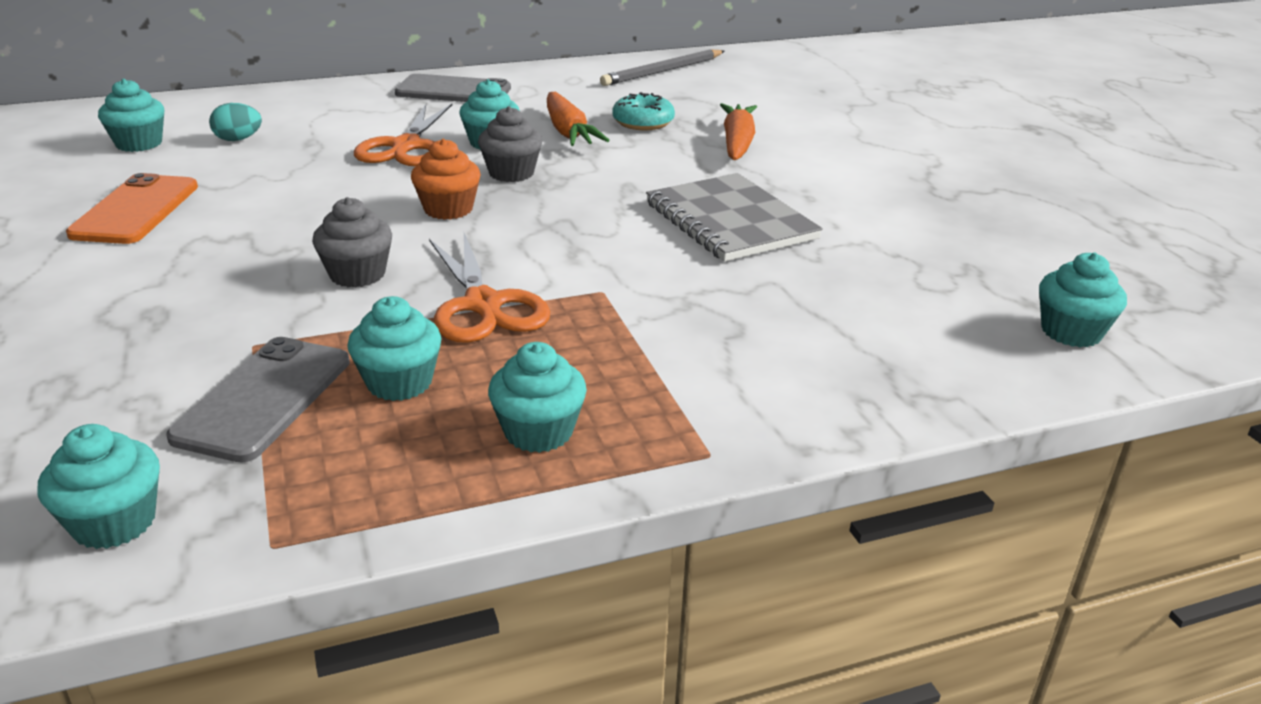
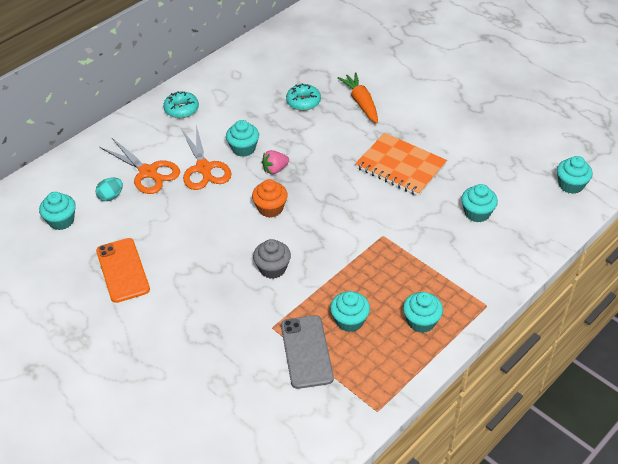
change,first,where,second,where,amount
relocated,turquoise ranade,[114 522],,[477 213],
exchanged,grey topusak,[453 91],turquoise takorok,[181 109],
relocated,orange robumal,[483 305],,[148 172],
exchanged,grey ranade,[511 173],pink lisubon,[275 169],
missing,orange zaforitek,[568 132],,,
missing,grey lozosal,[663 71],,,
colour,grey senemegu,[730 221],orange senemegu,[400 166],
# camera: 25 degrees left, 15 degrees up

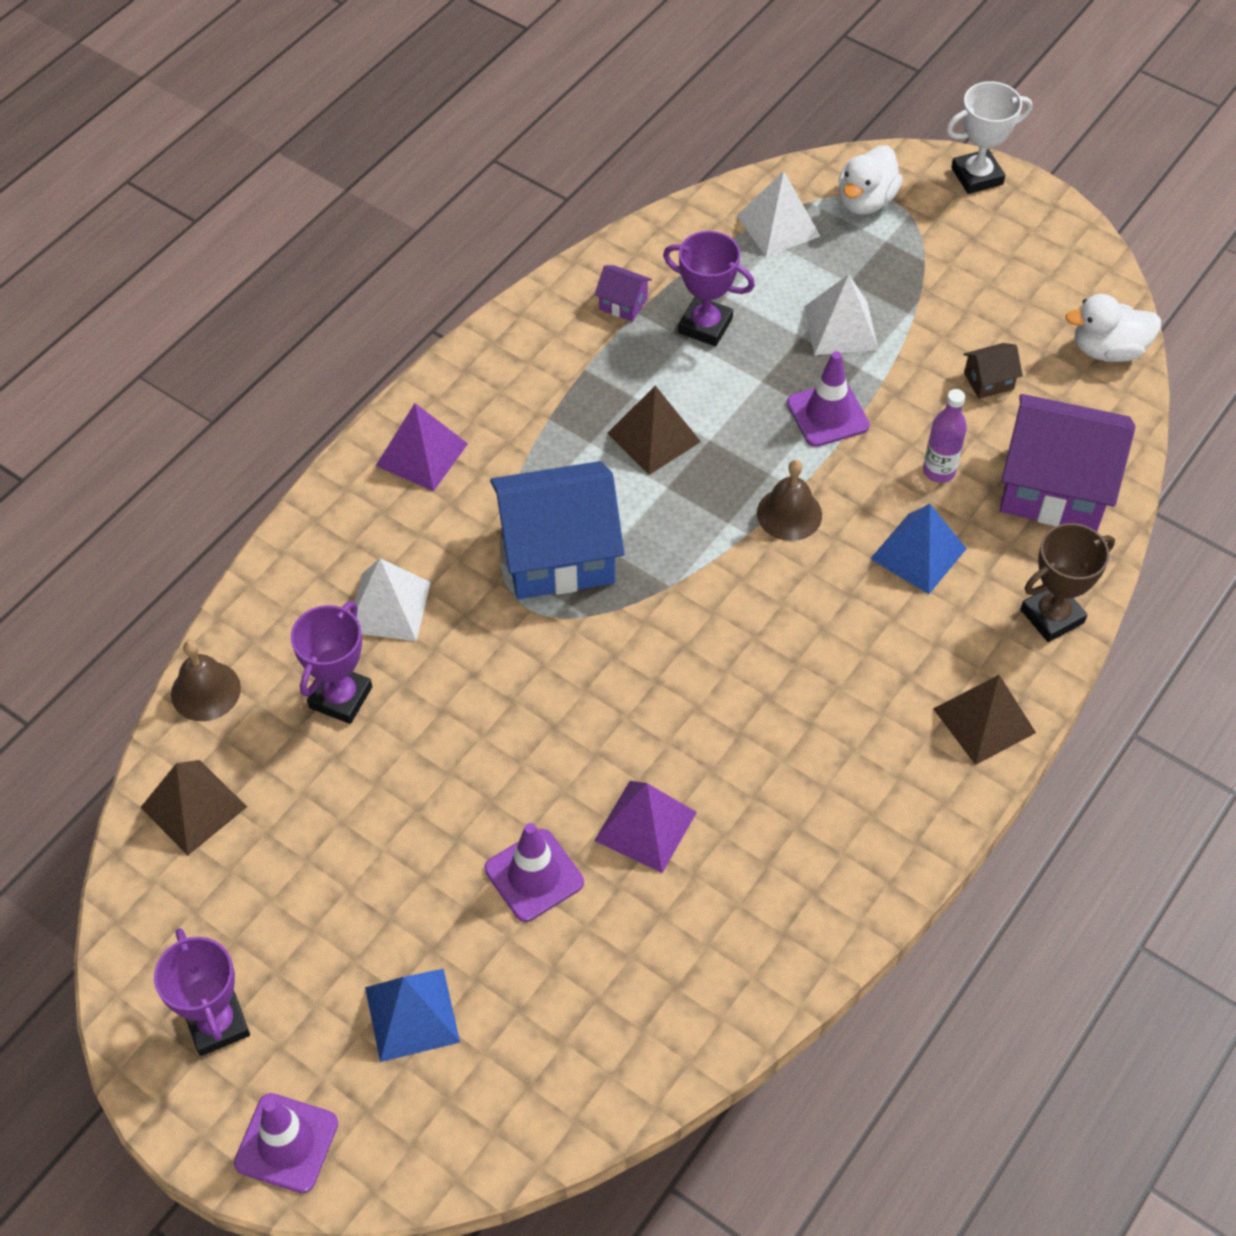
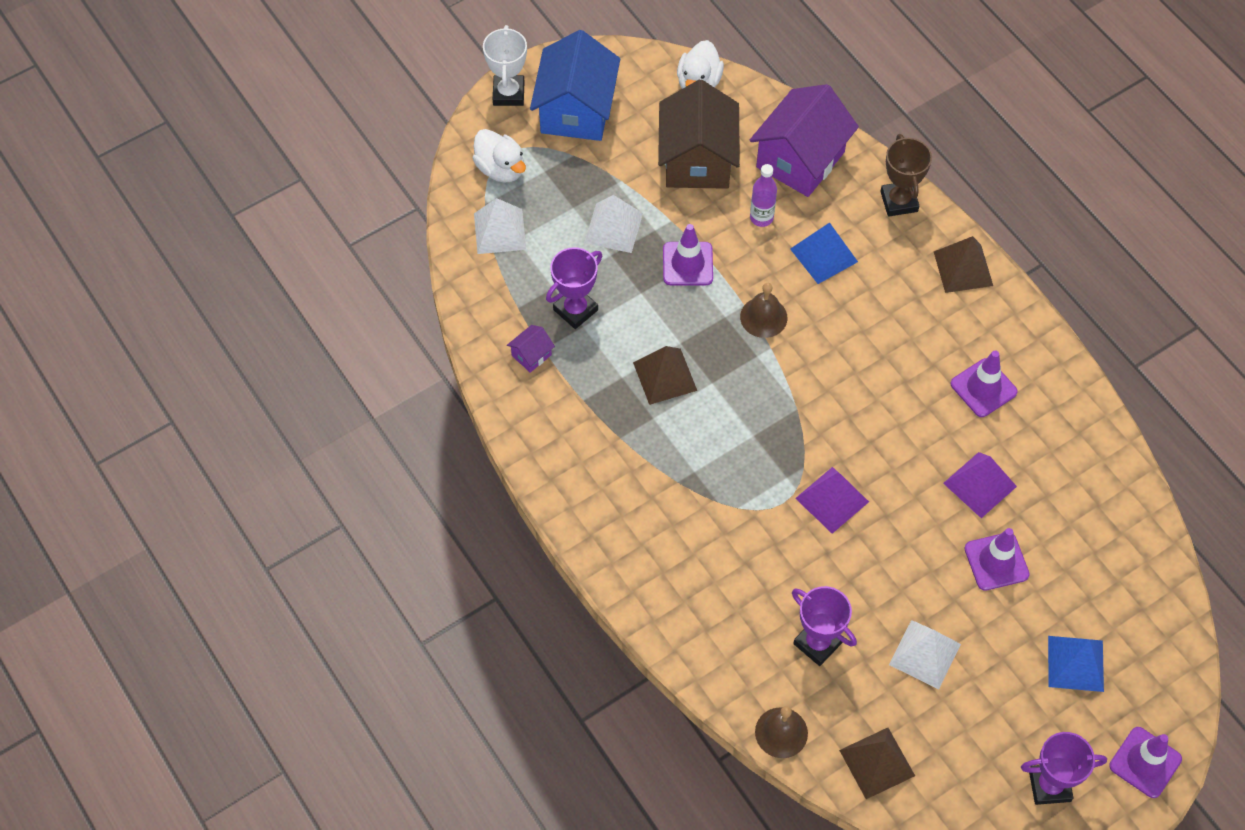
change,first,where,second,where,amount
relocated,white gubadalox,[388 606],,[924 654],
relocated,purple gubadalox,[421 454],,[832 500],
relocated,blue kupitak,[558 554],,[576 110],
size,brown kupitak,[988 381],,[697 160],x2.41
appeared,,,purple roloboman,[983 388],
# camera: 70 degrees left, 5 degrees up

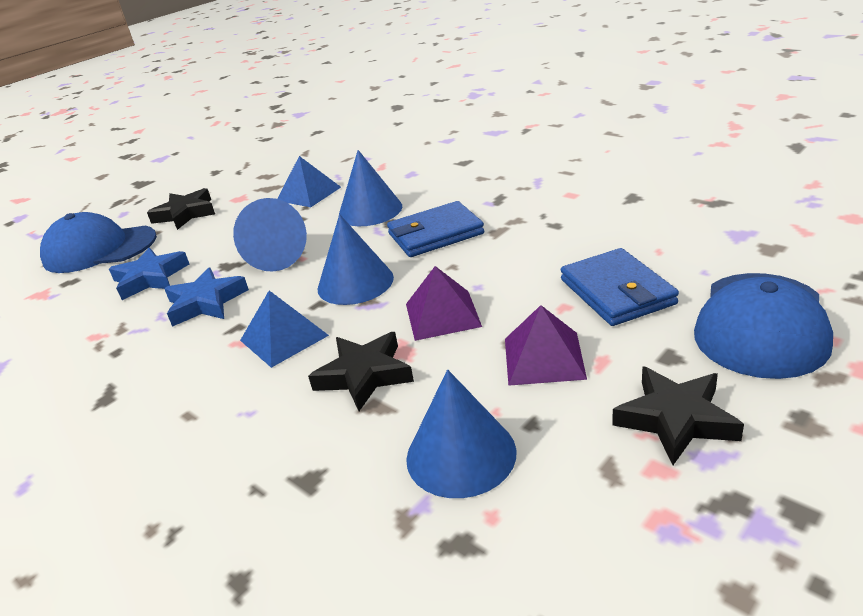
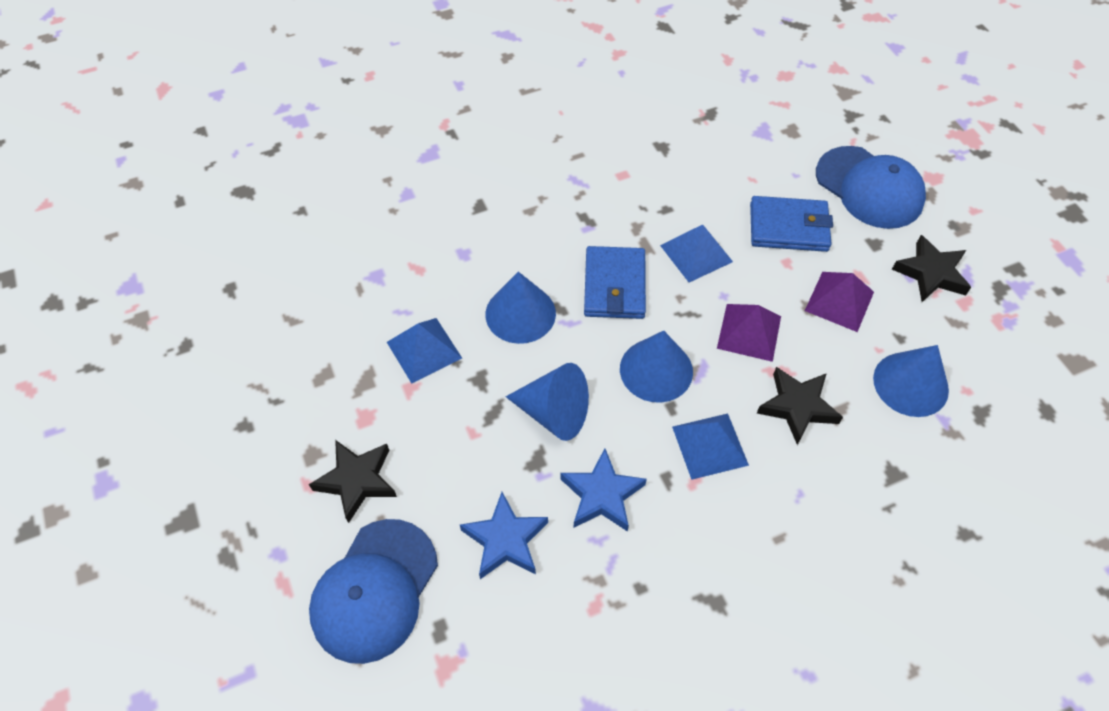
change,first,where,second,where,amount
appeared,,,blue gubadalox,[696 253],
# camera: 70 degrees left, 25 degrees up

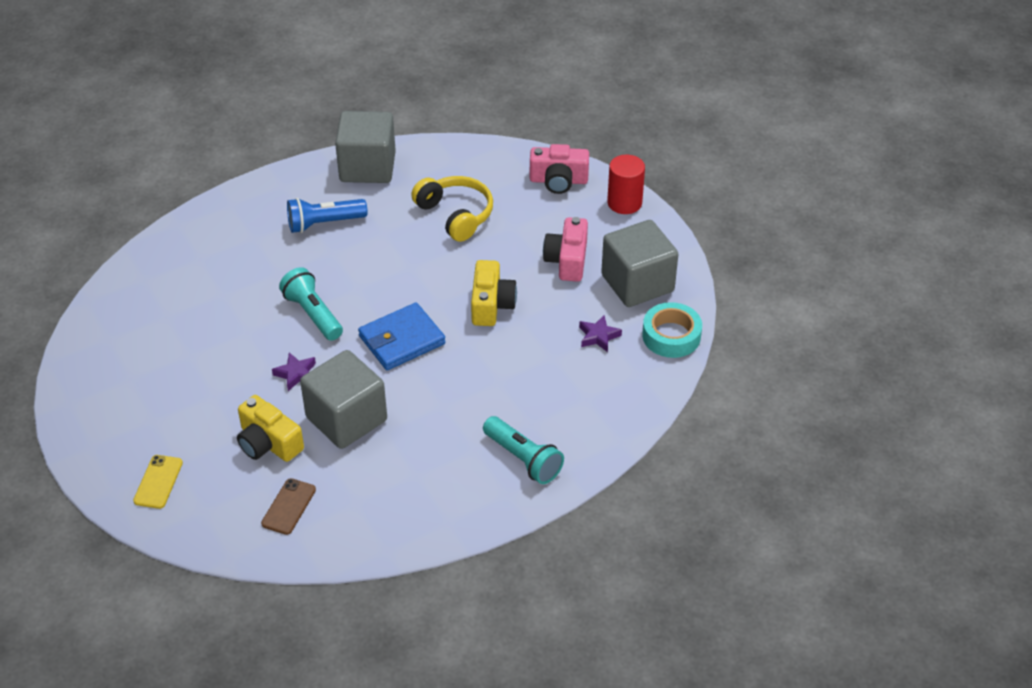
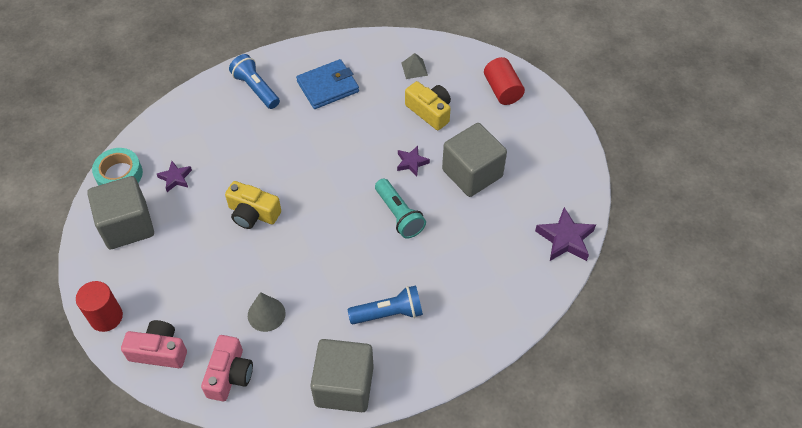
change,first,where,second,where,amount
exchanged,yellow topusak,[158 482],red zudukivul,[502 90],
exchanged,brown topusak,[289 506],grey gubadalox,[414 69],
relocated,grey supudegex,[346 419],,[472 173],
relocated,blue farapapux,[402 340],,[328 86],
exchanged,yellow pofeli,[455 215],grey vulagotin,[266 314],
spun,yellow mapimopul,[491 304],,[253 213],75 degrees counterclockwise
colour,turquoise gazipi,[523 459],blue gazipi,[256 88],
relocated,pink mapimopul,[567 260],,[229 375],
appeared,,,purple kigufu,[565 239],
# camera: 175 degrees left, 10 degrees up

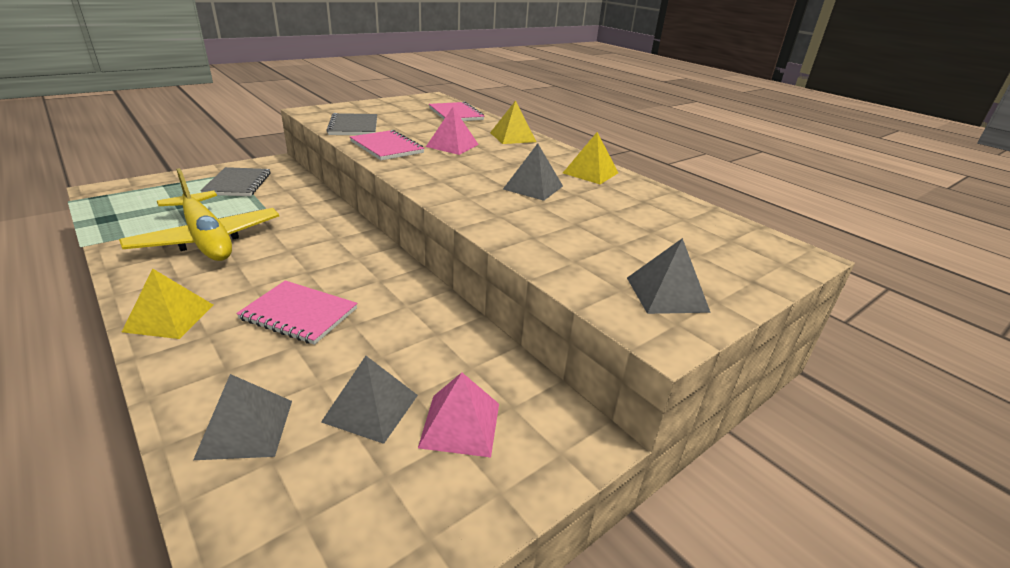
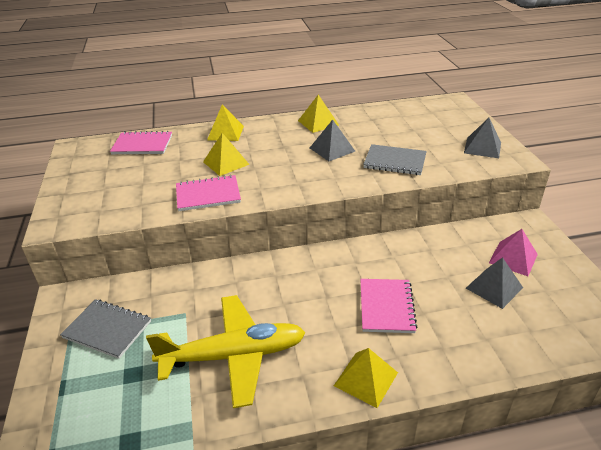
change,first,where,second,where,amount
missing,grey gubadalox,[246 428],,,
spun,pink senemegu,[299 314],,[386 307],45 degrees counterclockwise
relocated,grey senemegu,[354 127],,[395 161],
colour,pink gubadalox,[452 145],yellow gubadalox,[226 163],
# camera: 60 degrees left, 5 degrees up

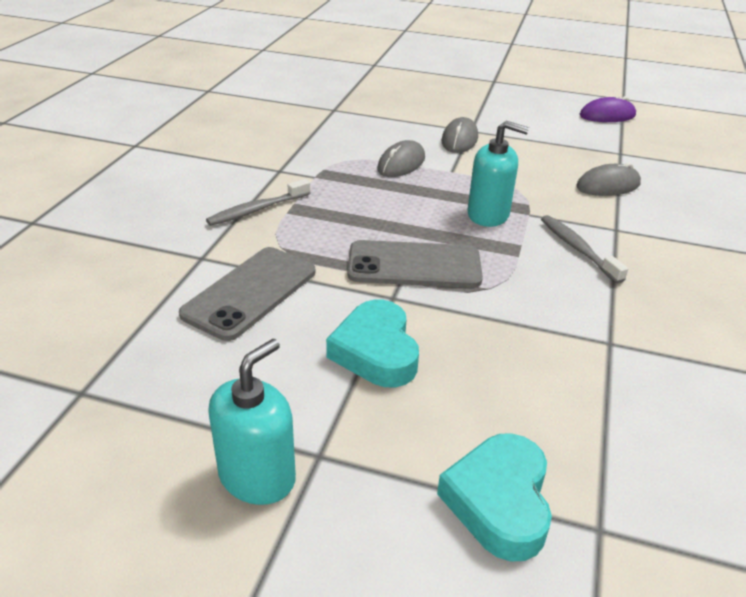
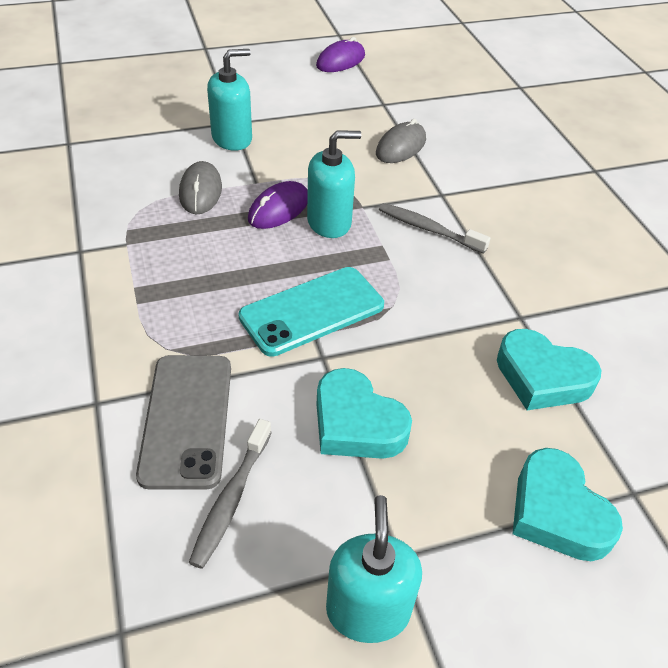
change,first,where,second,where,amount
relocated,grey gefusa,[257 210],,[231 499],
colour,grey topusak,[414 265],turquoise topusak,[312 311],
exchanged,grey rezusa,[459 140],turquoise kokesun,[232 138],
appeared,,,purple rezusa,[279 209],
appeared,,,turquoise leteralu,[542 377],
# camera: 35 degrees left, 10 degrees up

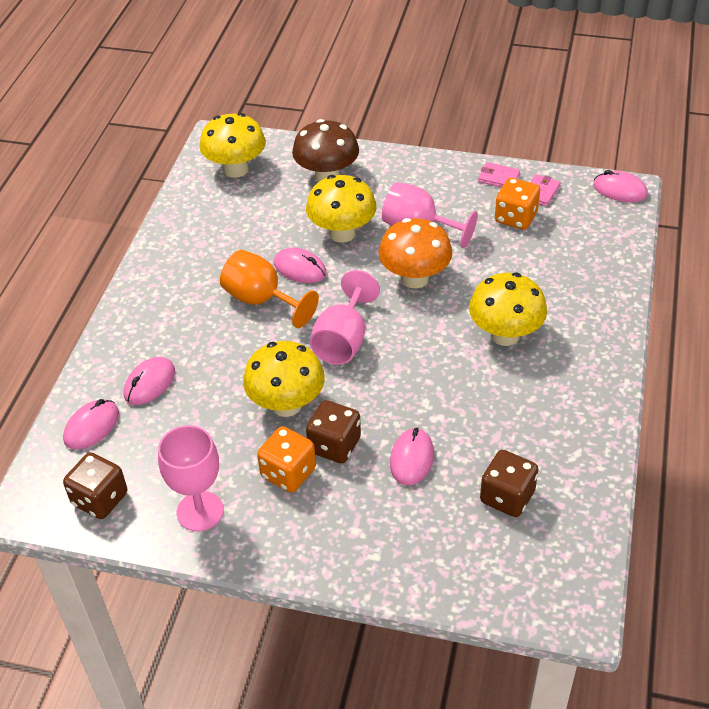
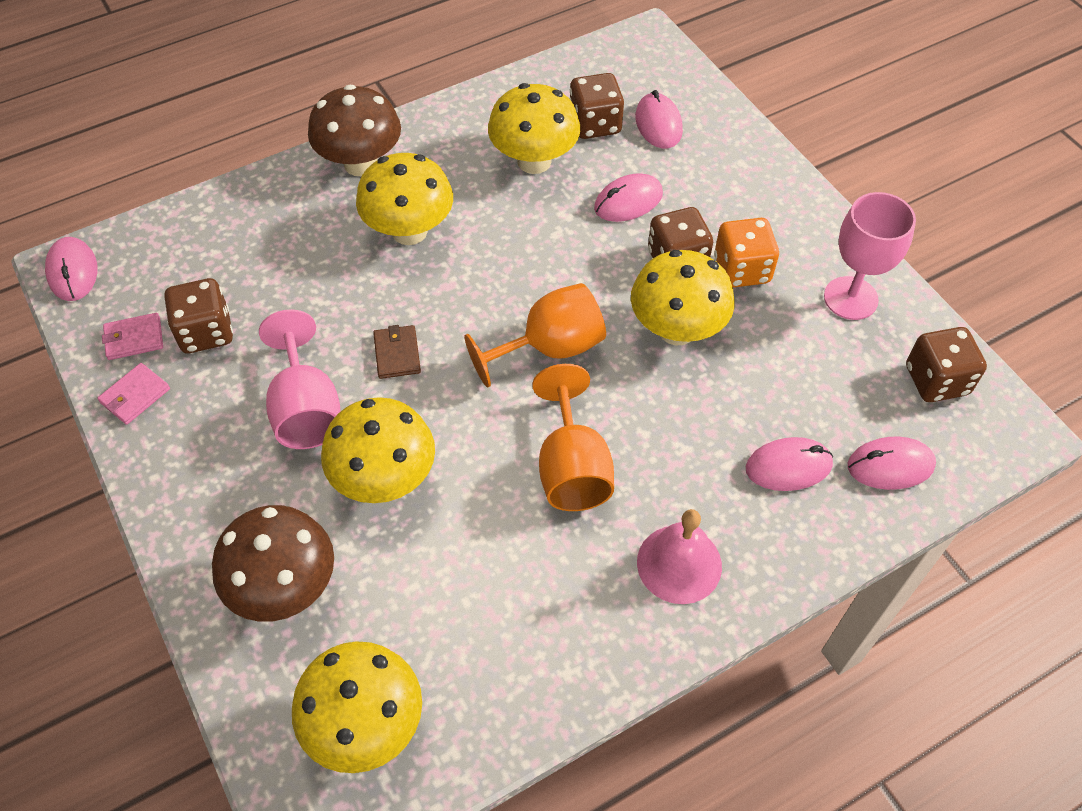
change,first,where,second,where,amount
relocated,pink rezusa,[300 269],,[658 124],
colour,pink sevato,[343 340],orange sevato,[550 348],
exchanged,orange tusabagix,[415 278],brown farapapux,[397 354],
spun,pink farapapux,[498 178],,[135 396],60 degrees clockwise
colour,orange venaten,[515 218],brown venaten,[206 332],
appeared,,,brown tusabagix,[361 163],
appeared,,,yellow tusabagix,[534 161],
appeared,,,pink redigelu,[679 564],
# camera: 135 degrees left, 10 degrees up

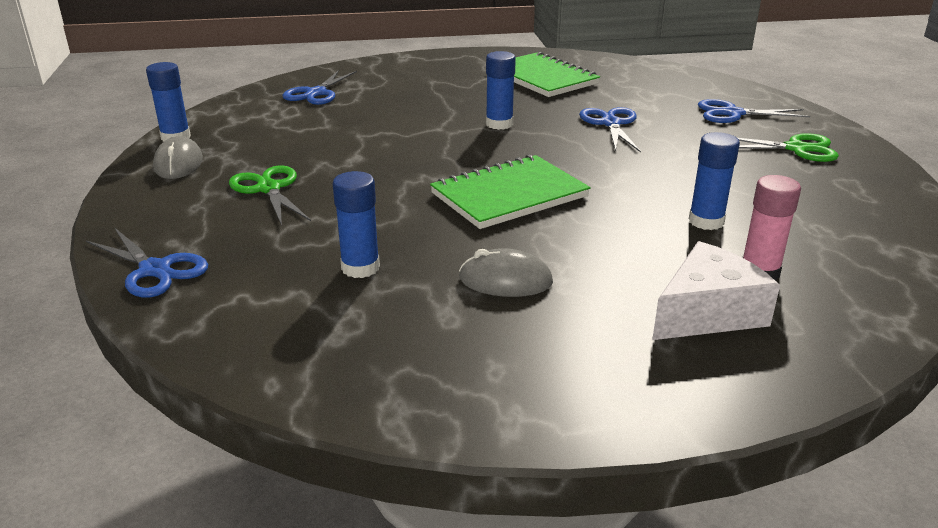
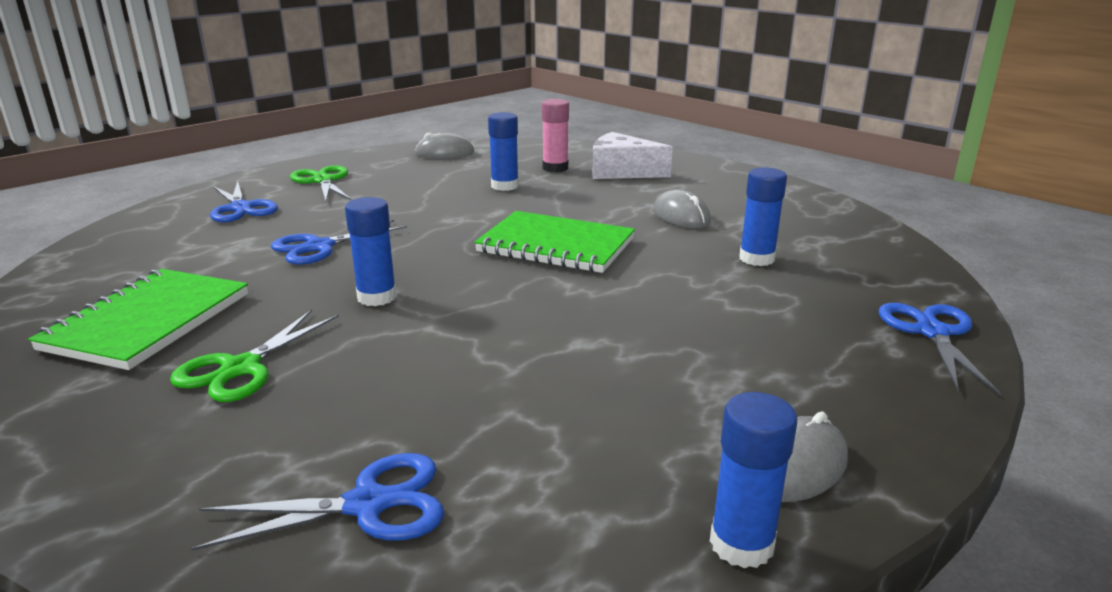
change,first,where,second,where,amount
relocated,green robumal,[268 189],,[241 368],
appeared,,,grey rezusa,[445 153],
# camera: 125 degrees left, 5 degrees down

